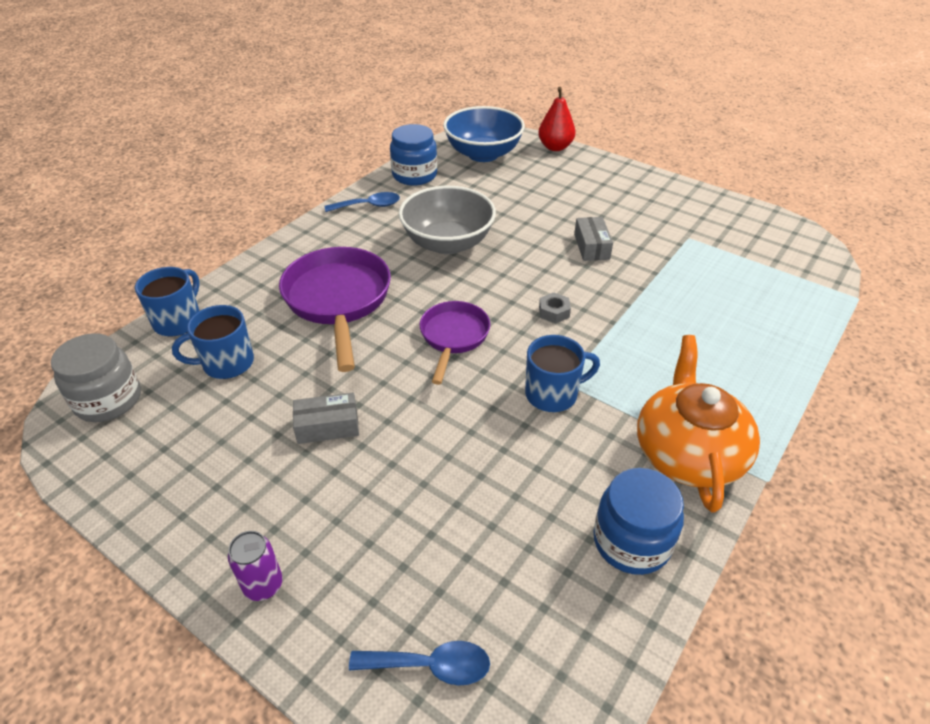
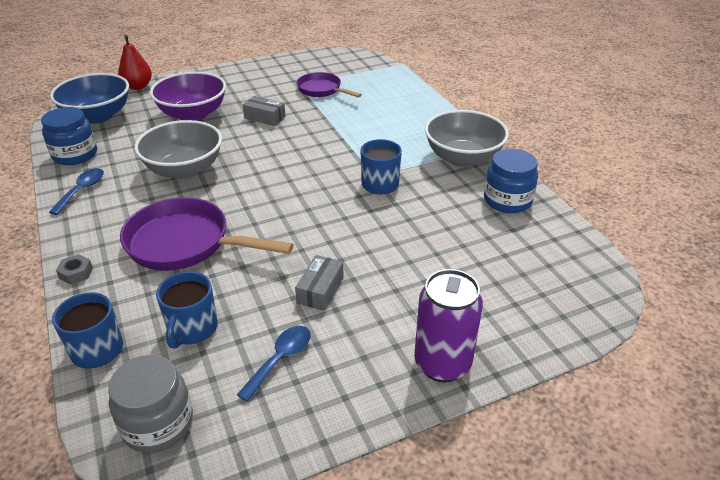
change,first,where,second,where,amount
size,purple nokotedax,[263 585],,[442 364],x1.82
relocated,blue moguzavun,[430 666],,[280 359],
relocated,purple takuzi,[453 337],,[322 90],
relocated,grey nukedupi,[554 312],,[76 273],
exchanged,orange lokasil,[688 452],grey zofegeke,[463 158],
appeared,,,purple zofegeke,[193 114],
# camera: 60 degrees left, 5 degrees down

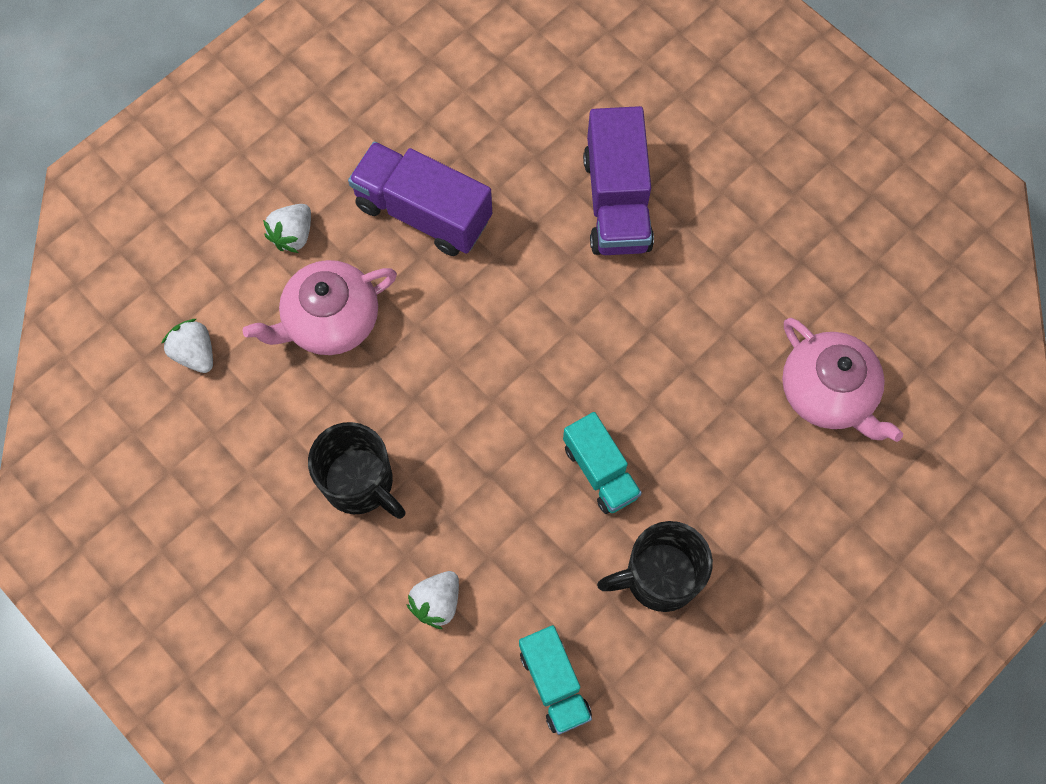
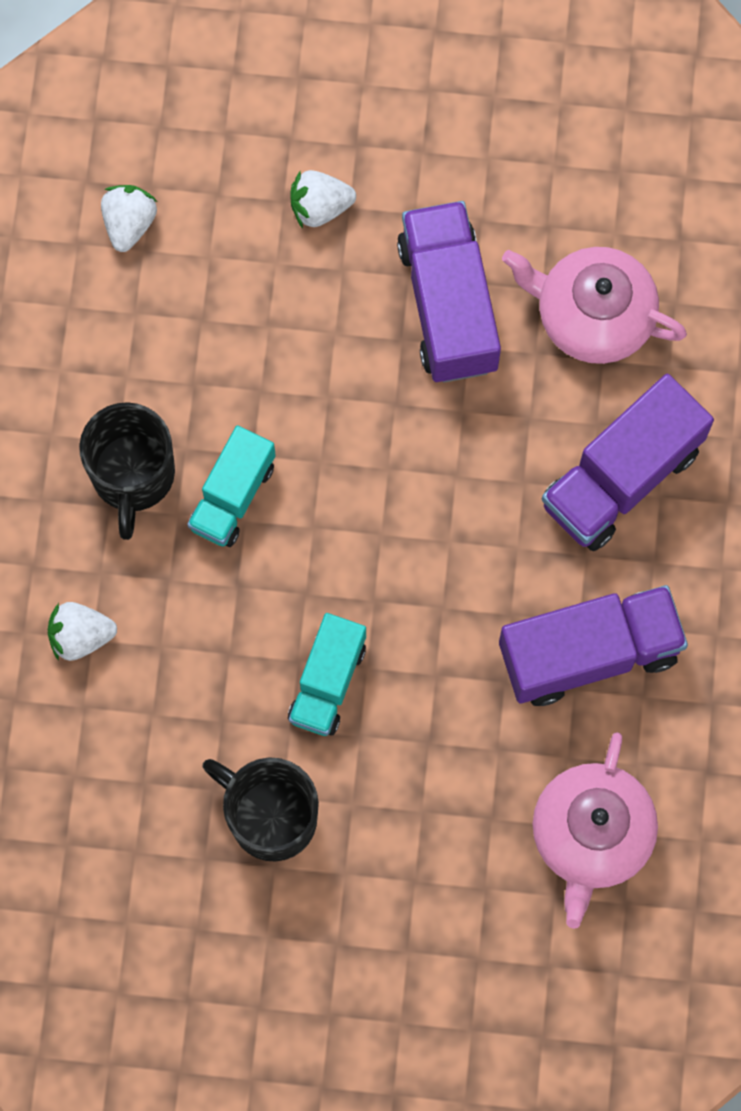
change,first,where,second,where,amount
relocated,pink lokasil,[330 320],,[592 315],
relocated,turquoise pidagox,[554 683],,[233 496],
appeared,,,purple pidagox,[588 653],
# camera: 50 degrees right, 5 degrees up

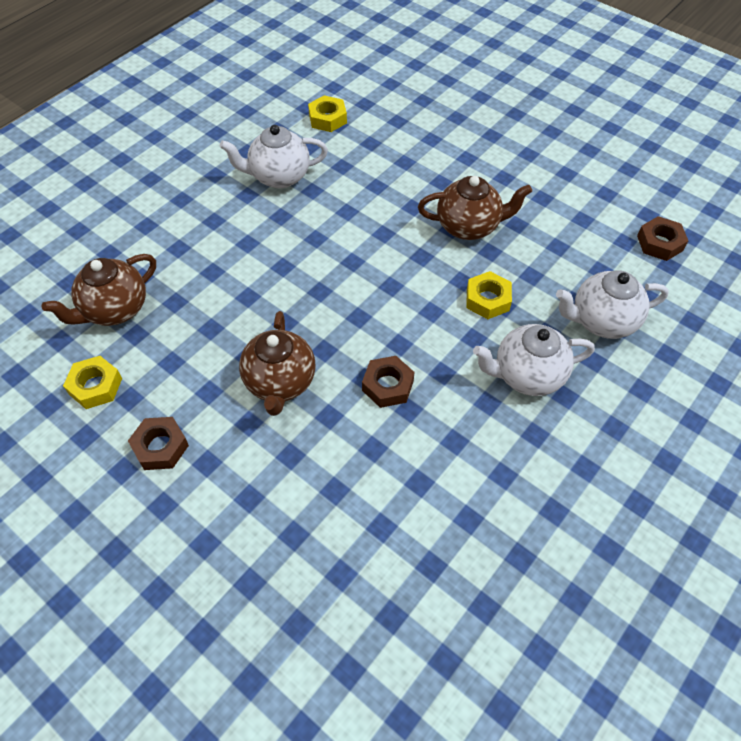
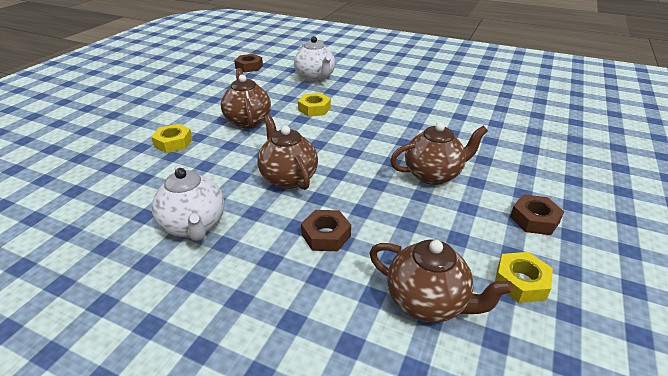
change,first,where,second,where,amount
relocated,yellow nukedupi,[327 119],,[173 143],
relocated,brown nukedupi,[388 385],,[326 235],
missing,white lokasil,[527 375],,,
appeared,,,brown lokasil,[288 178],
# camera: 105 degrees left, 20 degrees down

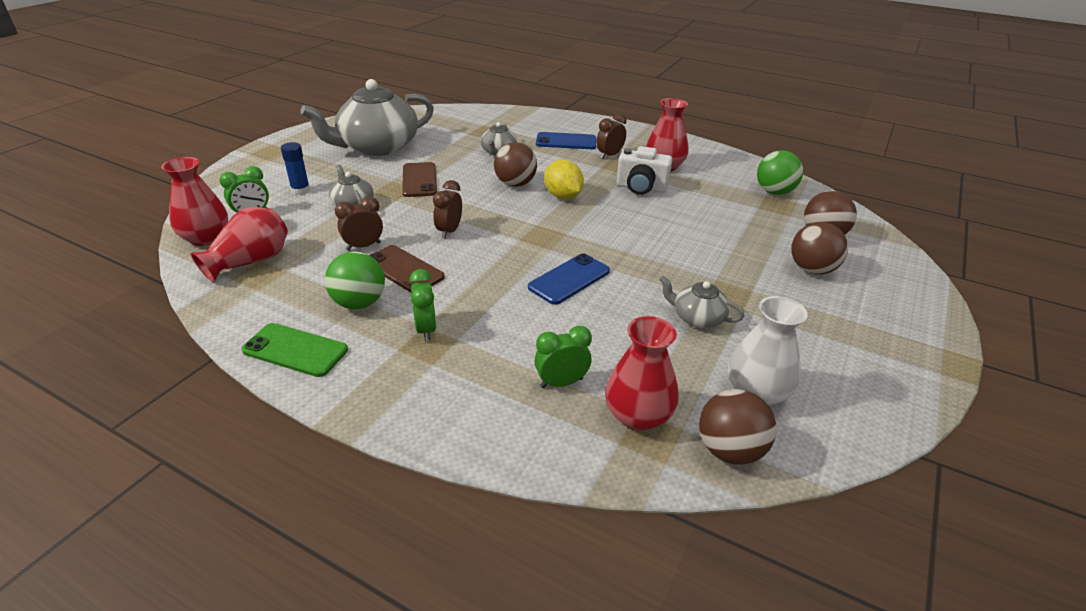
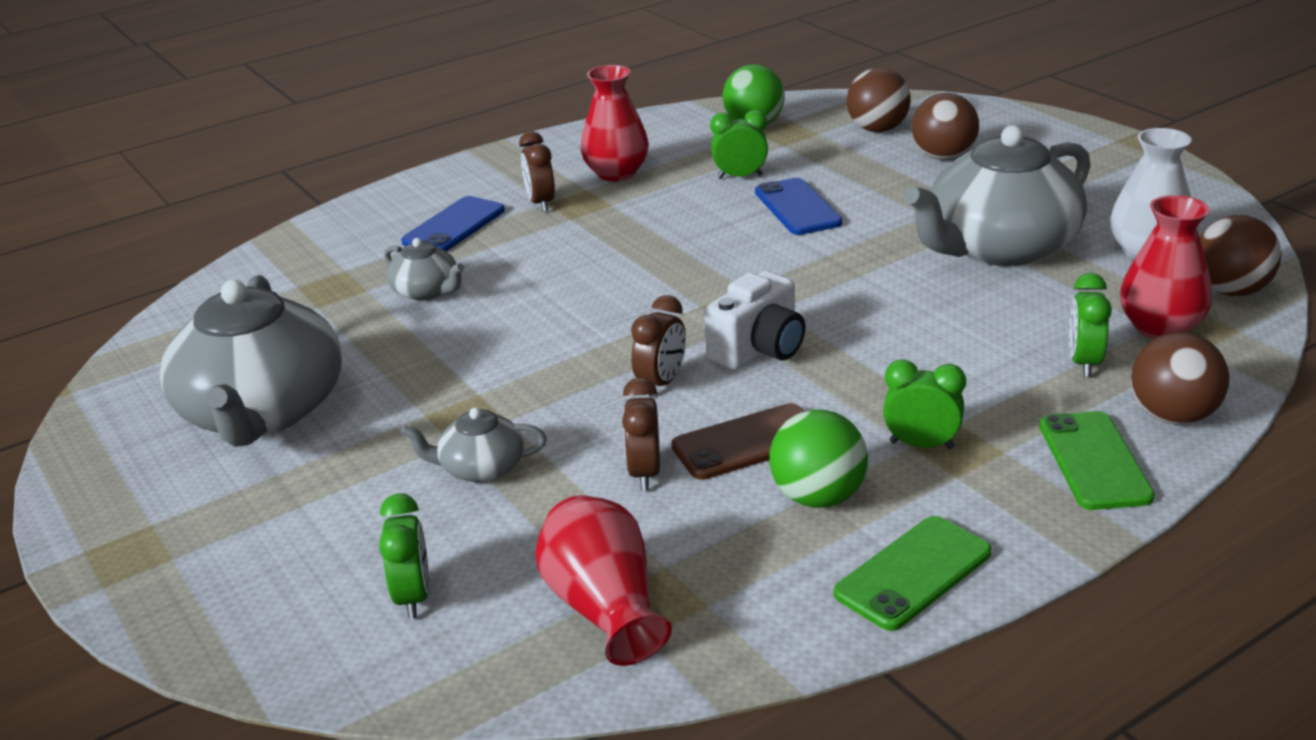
change,first,where,second,where,amount
missing,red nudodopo,[206 238],,,
missing,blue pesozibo,[300 190],,,
missing,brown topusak,[419 180],,,
spun,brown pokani,[449 231],,[661 383],105 degrees counterclockwise
relocated,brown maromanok,[515 184],,[1172 416],
relocated,blue topusak,[569 279],,[797 207],
missing,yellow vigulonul,[563 196],,,
relocated,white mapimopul,[641 188],,[759 350],
size,grey lokasil,[697 318],,[999 247],x2.19
appeared,,,green pokani,[740 177],
appeared,,,green topusak,[1094 461],
# camera: 60 degrees left, 5 degrees down

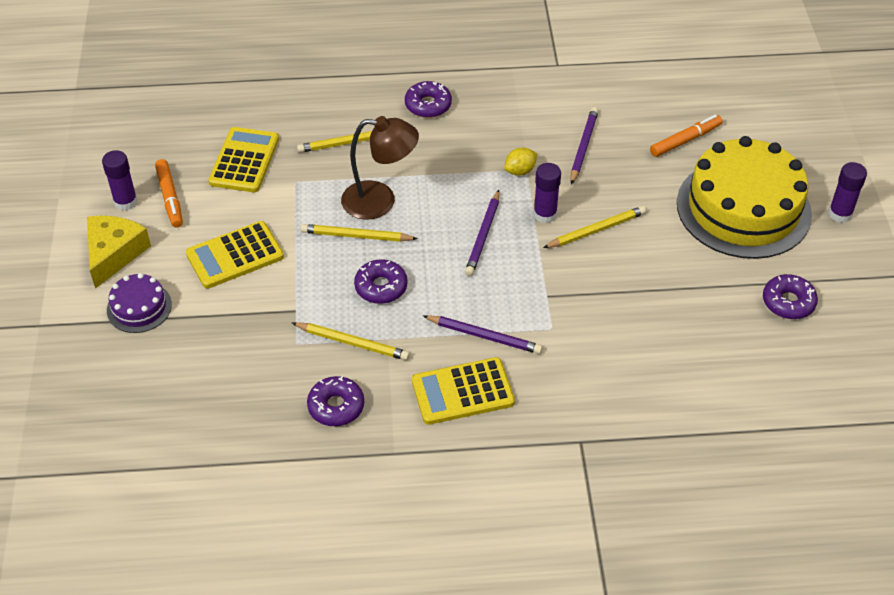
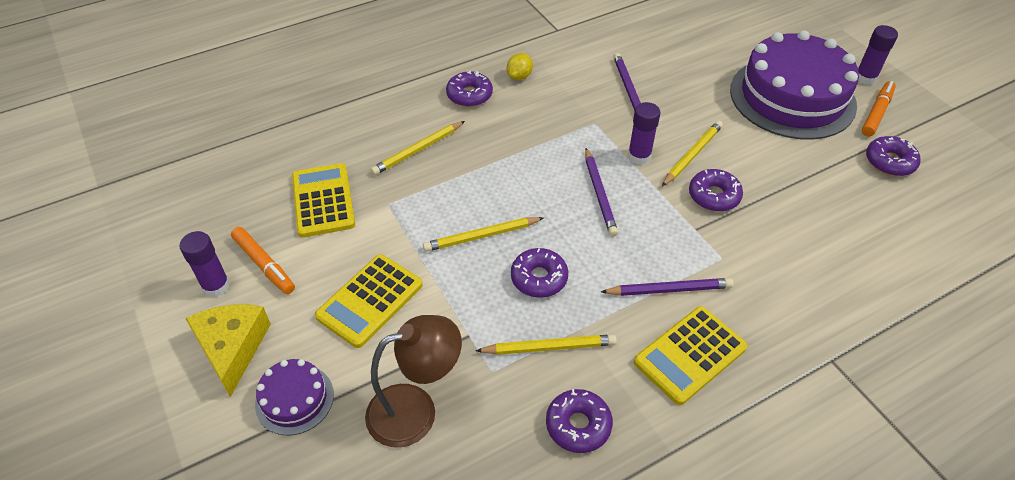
change,first,where,second,where,amount
relocated,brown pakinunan,[380 201],,[416 410],
relocated,yellow vigulonul,[520 171],,[519 76],
relocated,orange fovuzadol,[685 140],,[876 113],
colour,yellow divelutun,[743 208],purple divelutun,[792 97],
appeared,,,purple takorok,[714 196],
# camera: 25 degrees left, 0 degrees up

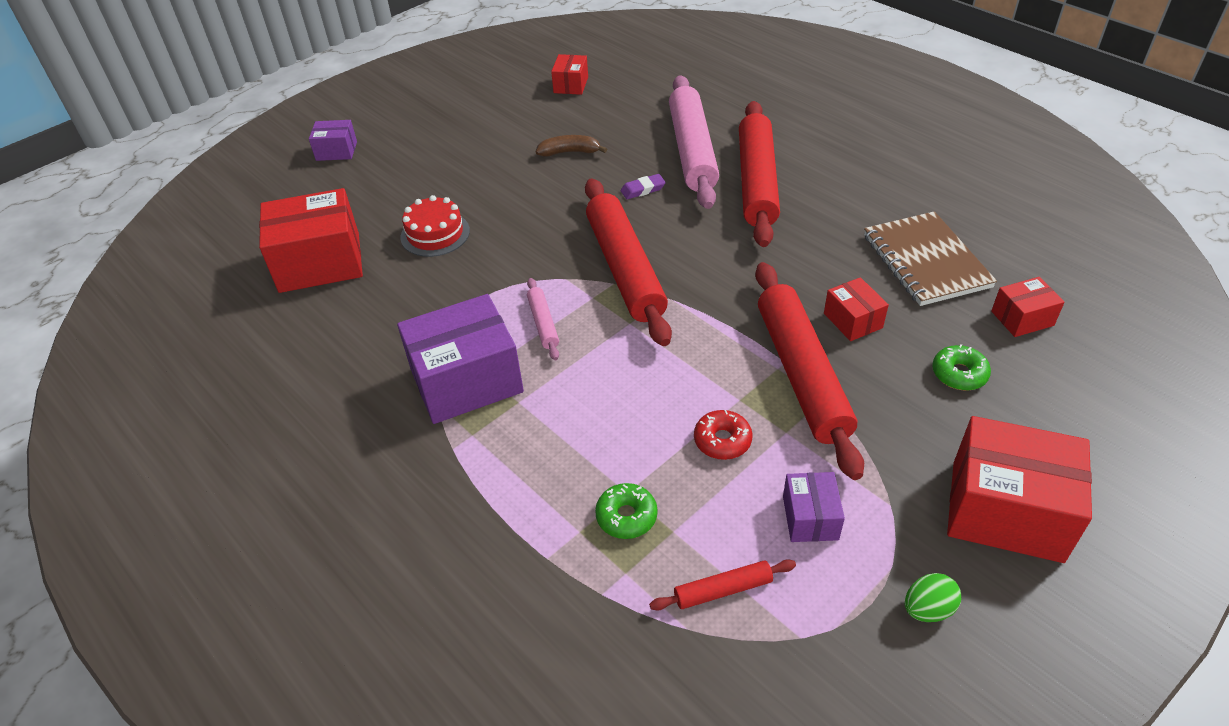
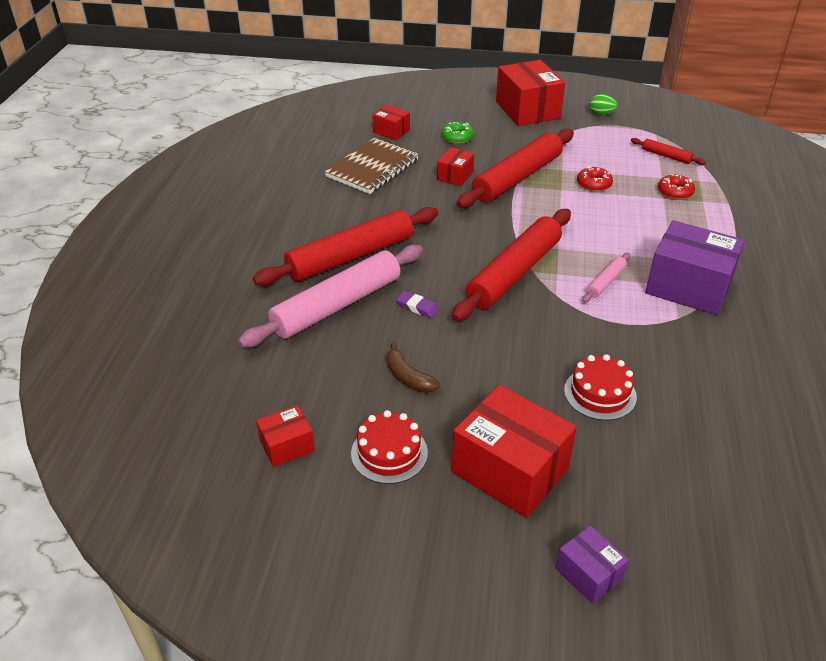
change,first,where,second,where,amount
relocated,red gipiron,[320 262],,[510 470],
colour,green takorok,[626 516],red takorok,[675 192],
missing,purple gipiron,[810 518],,,
appeared,,,red divelutun,[389 453],
# camera: 130 degrees left, 5 degrees down

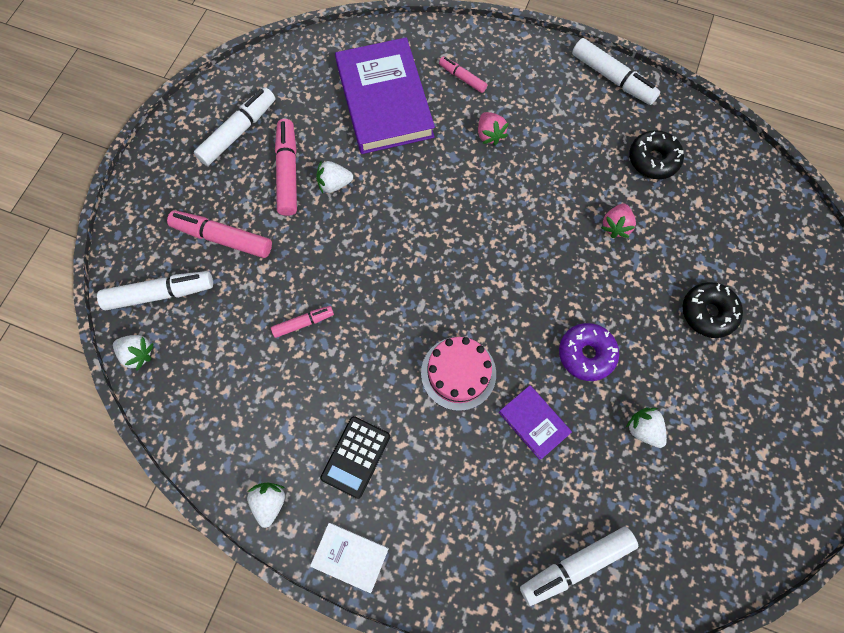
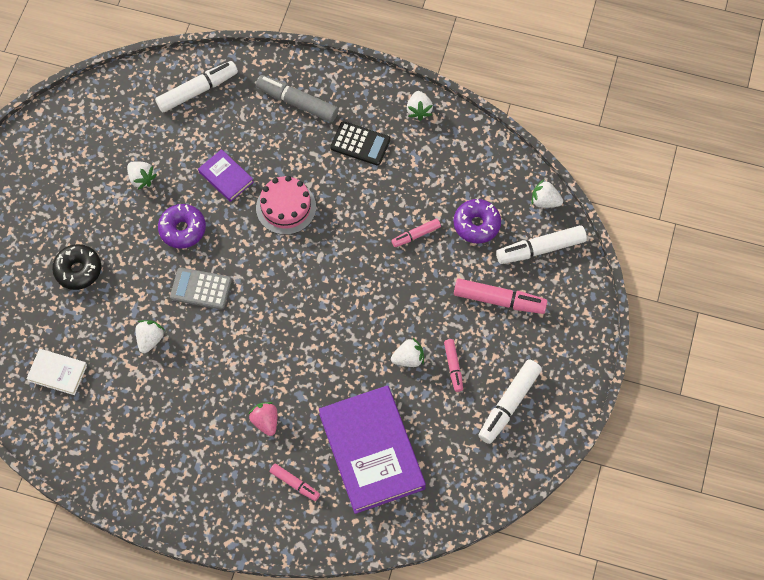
change,first,where,second,where,amount
size,pink fovuzadol,[288 172],,[453 367],x0.57
relocated,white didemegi,[350 557],,[57 373],
spun,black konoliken,[356 457],,[360 144],90 degrees clockwise
missing,white fovuzadol,[612 78],,,
colour,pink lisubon,[615 226],white lisubon,[150 339],
missing,black takorok,[653 160],,,
appeared,,,grey konoliken,[201 289],
appeared,,,grey fovuzadol,[297 102],
appeared,,,purple takorok,[476 224],
# camera: 175 degrees right, 5 degrees down

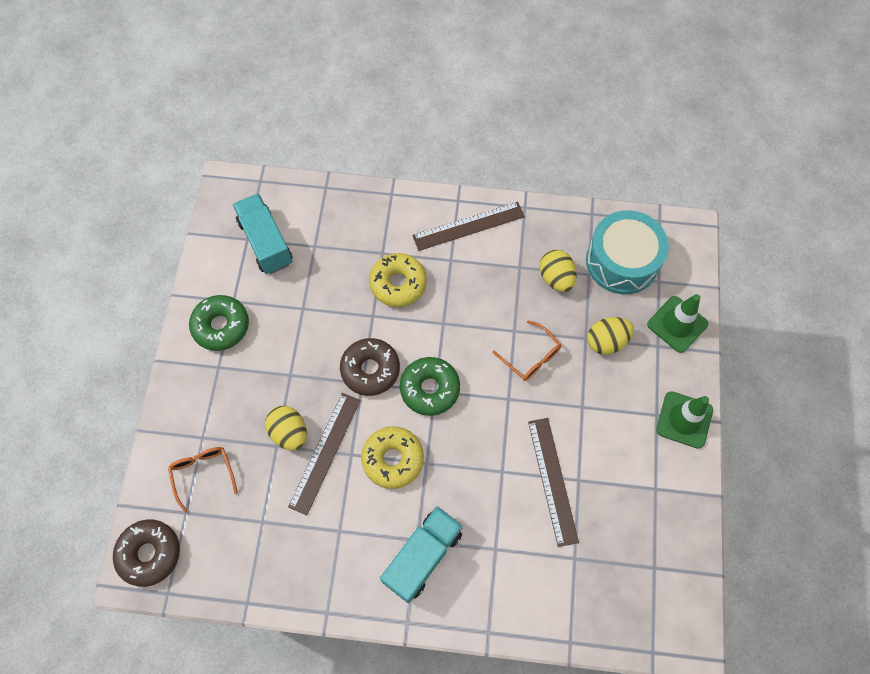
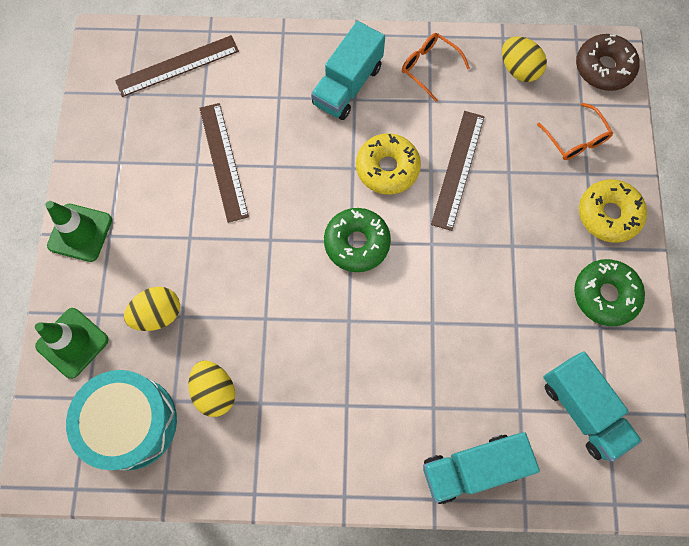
change,first,where,second,where,amount
relocated,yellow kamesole,[289 433],,[519 69],
missing,brown takorok,[370 369],,,
relocated,yellow takorok,[398 284],,[608 214],
relocated,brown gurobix,[468 226],,[177 66],
relocated,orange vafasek,[531 357],,[429 67],
appeared,,,turquoise pidagox,[473 468],
# camera: 175 degrees right, 5 degrees up

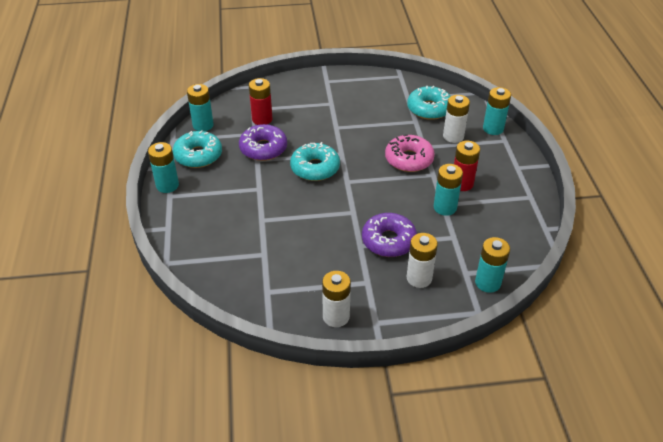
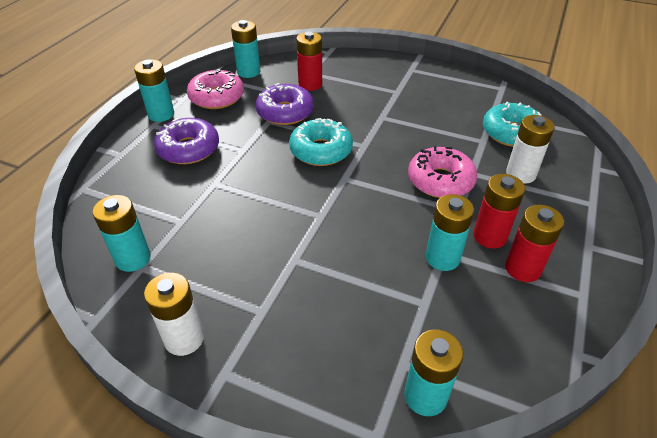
change,first,where,second,where,amount
colour,turquoise takorok,[198 155],pink takorok,[217 97],
relocated,purple takorok,[388 241],,[188 149],
missing,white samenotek,[419 278],,,
relocated,turquoise samenotek,[493 129],,[133 258],
appeared,,,red samenotek,[522 268],
# camera: 30 degrees right, 0 degrees up

